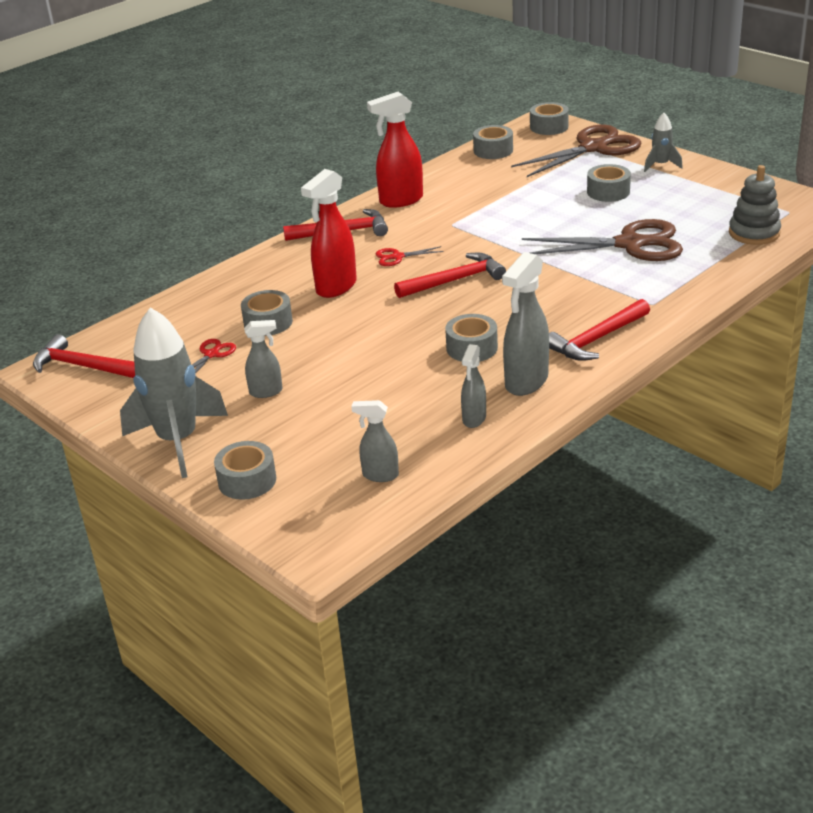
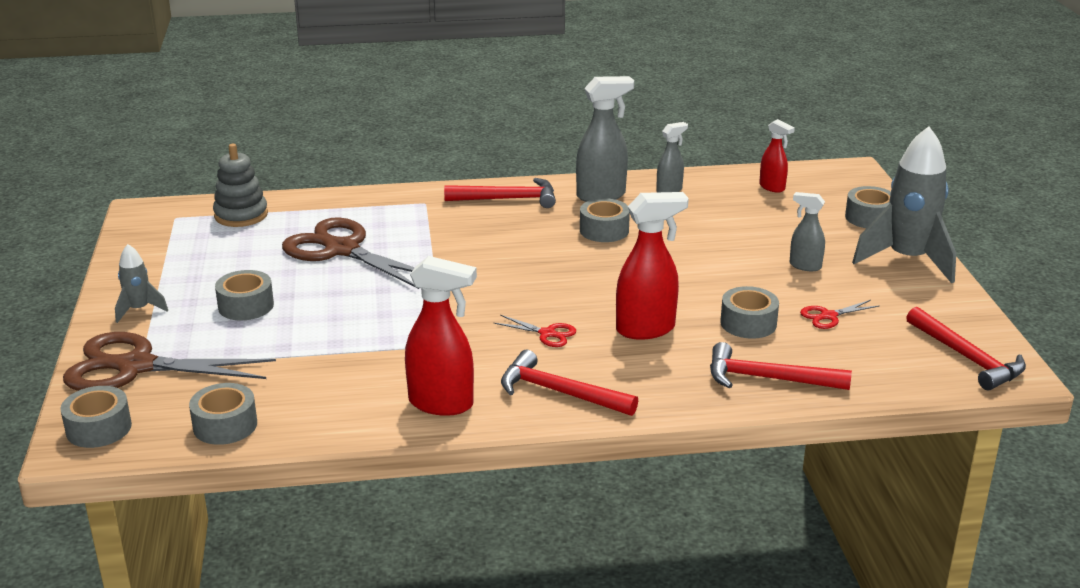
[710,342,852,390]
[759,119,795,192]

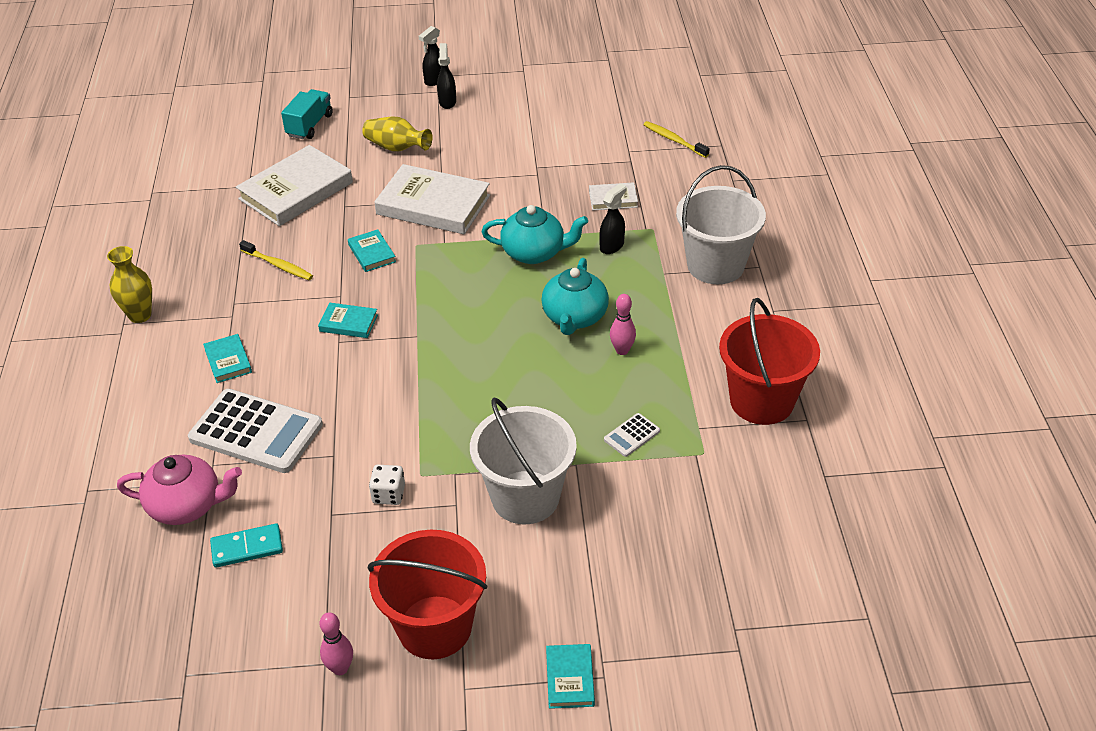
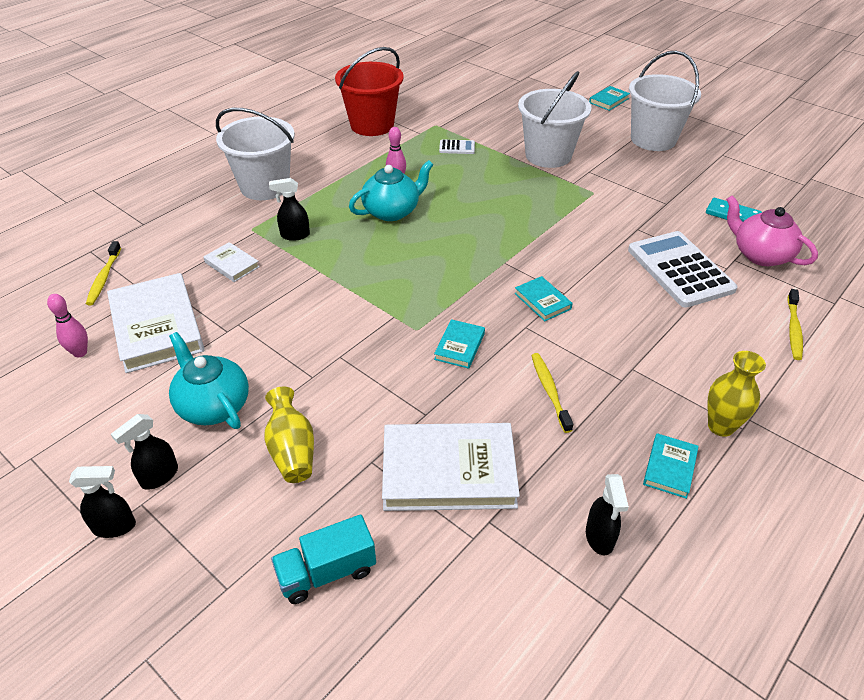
[47,294,88,357]
[107,273,205,373]
[169,332,249,429]
[586,474,629,555]
[629,51,701,151]
[643,433,699,499]
[787,289,803,360]
[369,465,405,505] (first image)

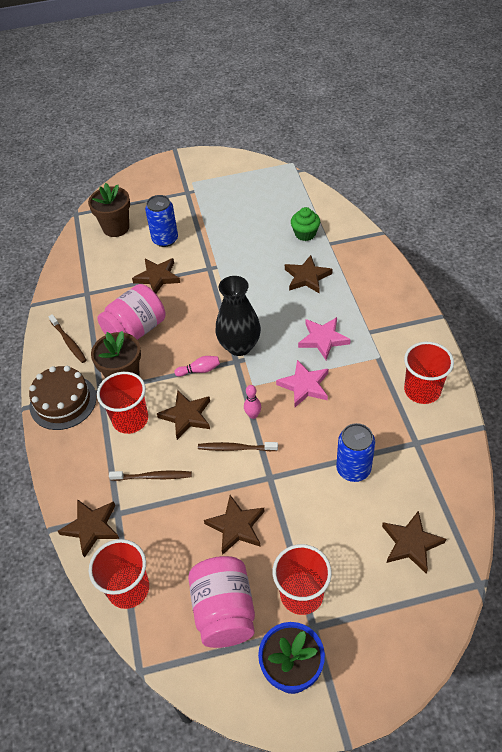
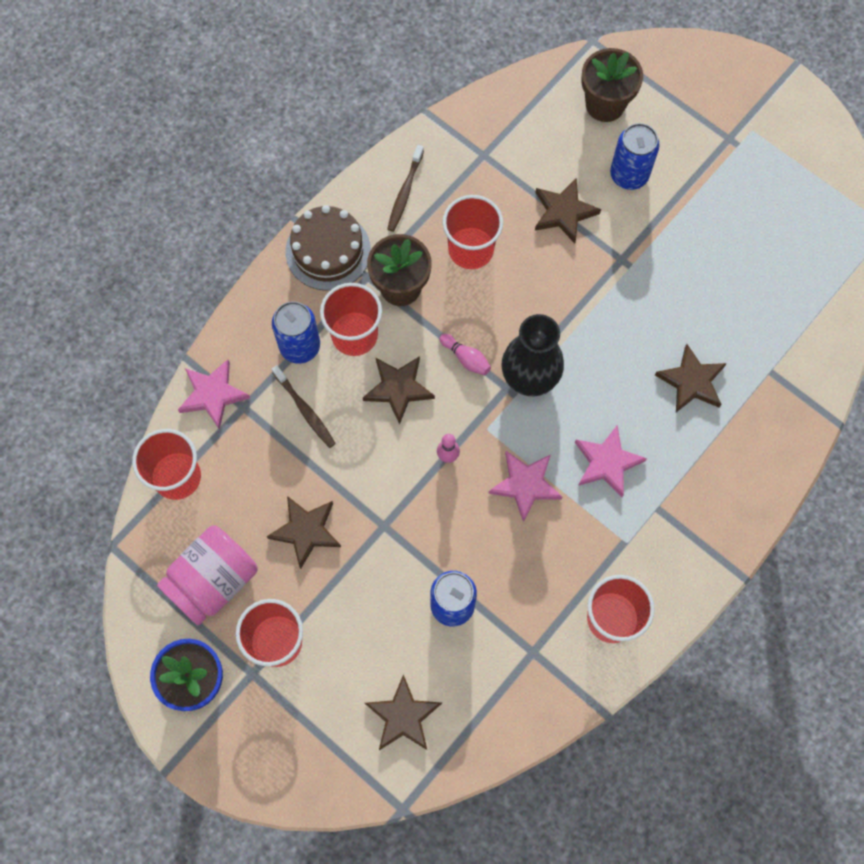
[178,360,250,430]
[272,301,320,364]
[443,195,503,269]
[198,442,278,451] (first image)
[291,207,320,241] (first image)

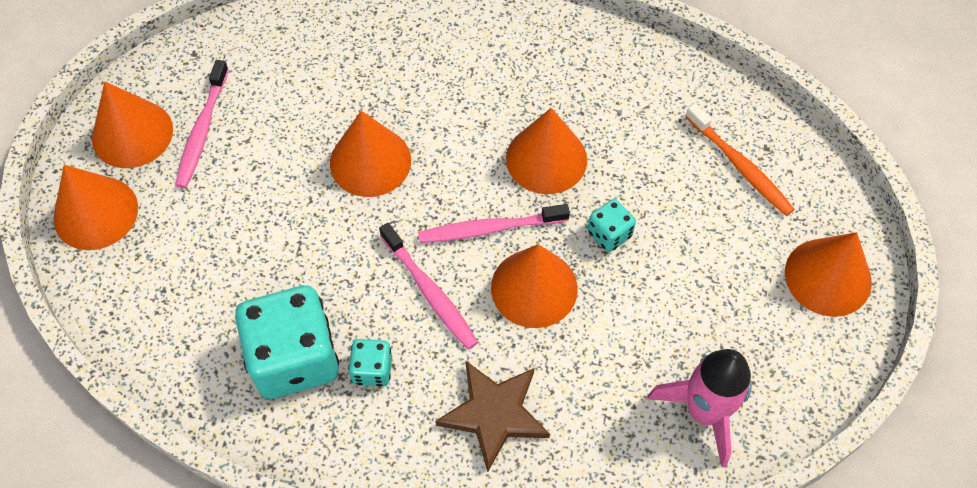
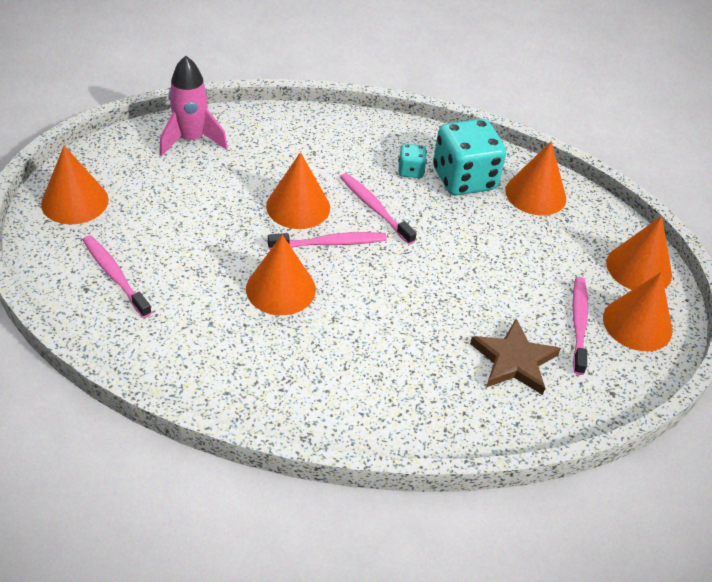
[83,235,152,318]
[470,319,561,395]
[505,142,566,216]
[587,199,636,252] (first image)

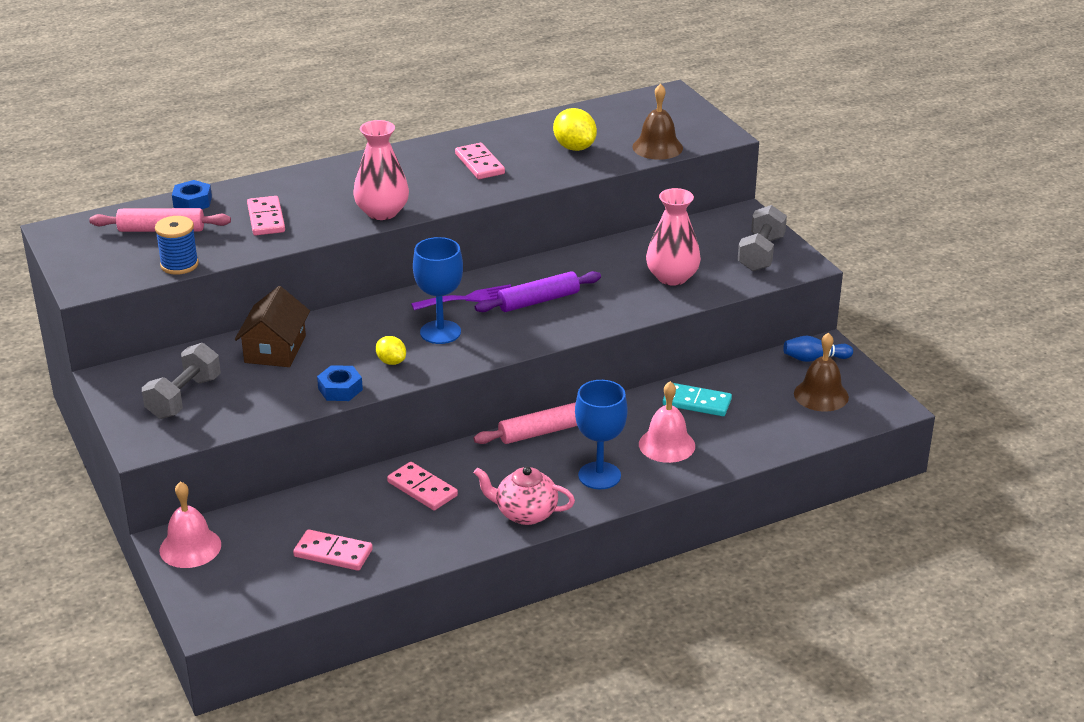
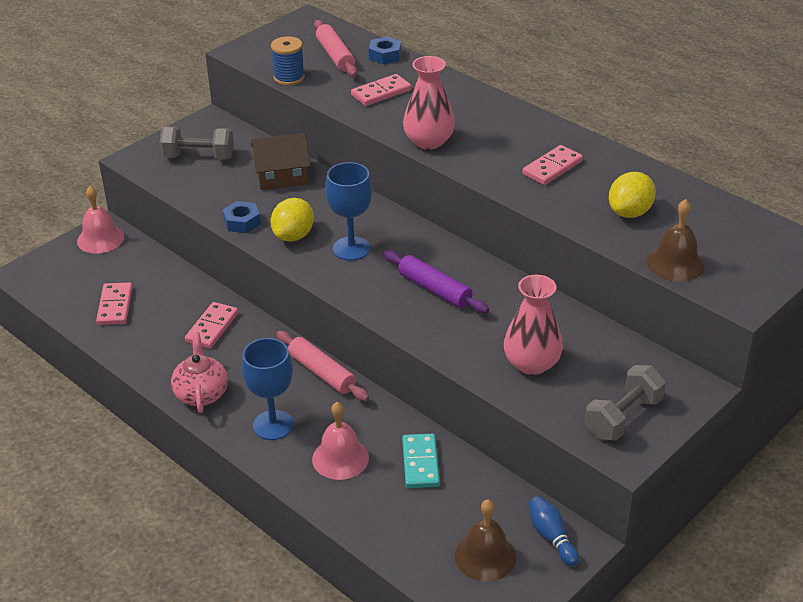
[270,198,314,242]
[585,365,666,441]
[411,284,511,310] (first image)

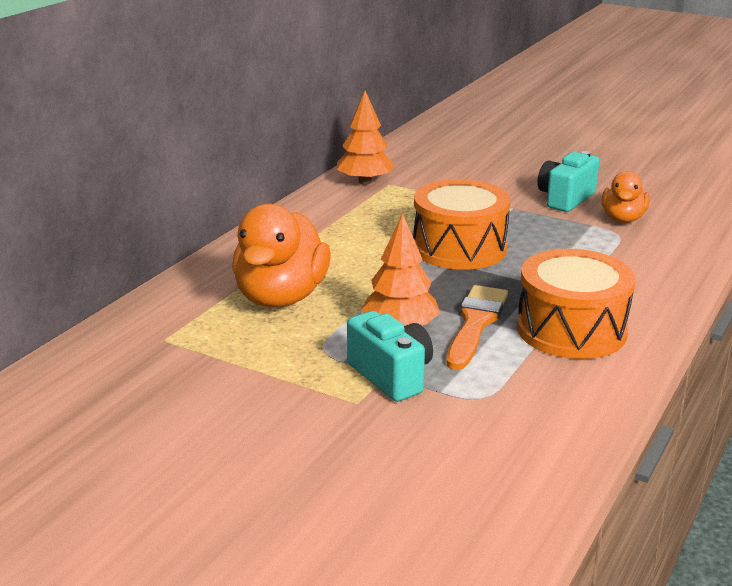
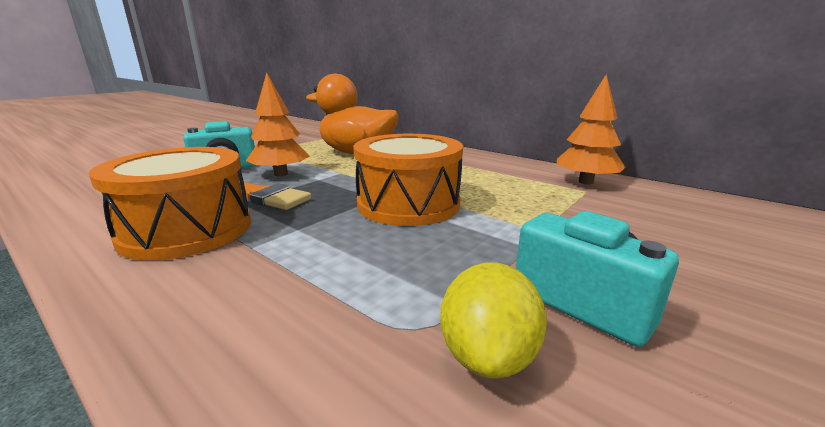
[440,262,547,379]

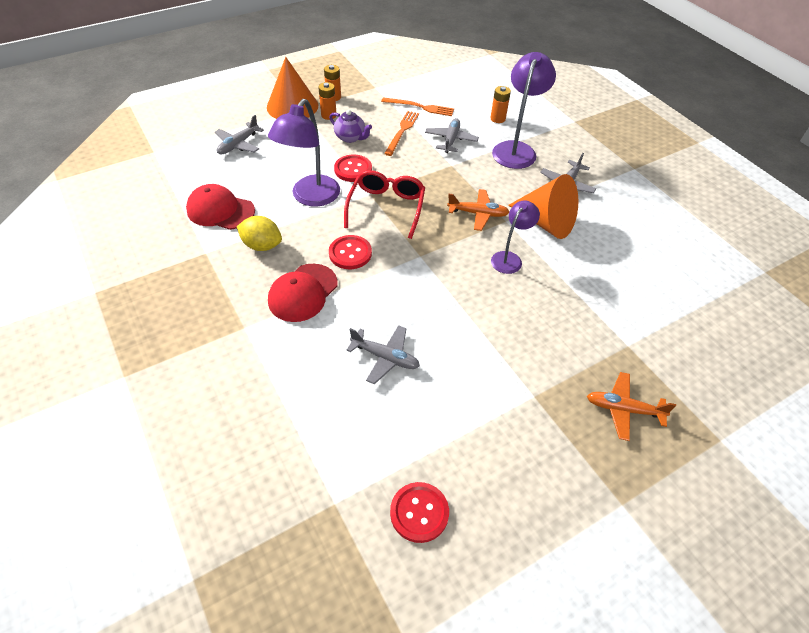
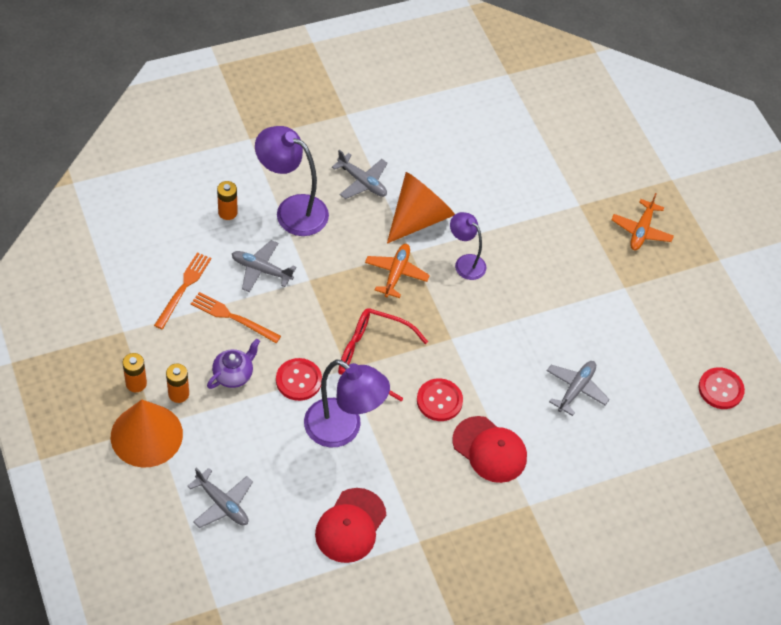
[237,216,282,251] (first image)

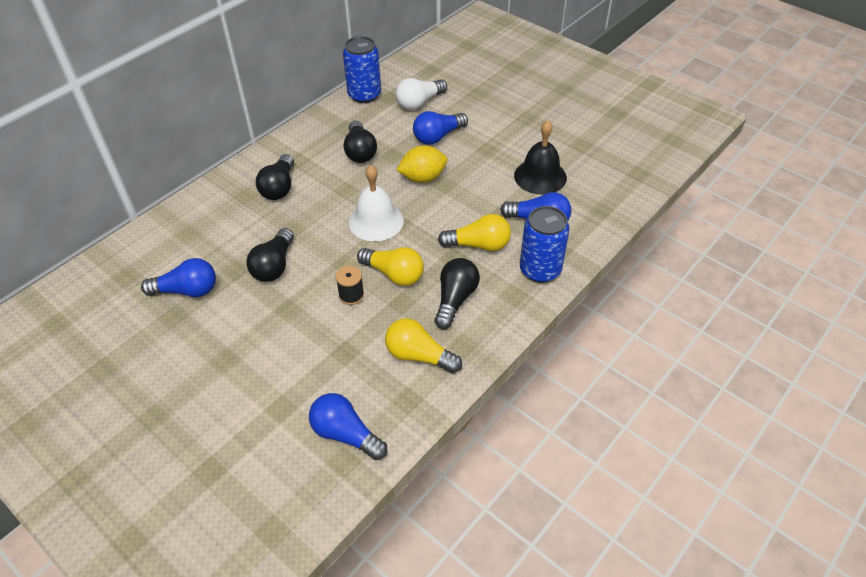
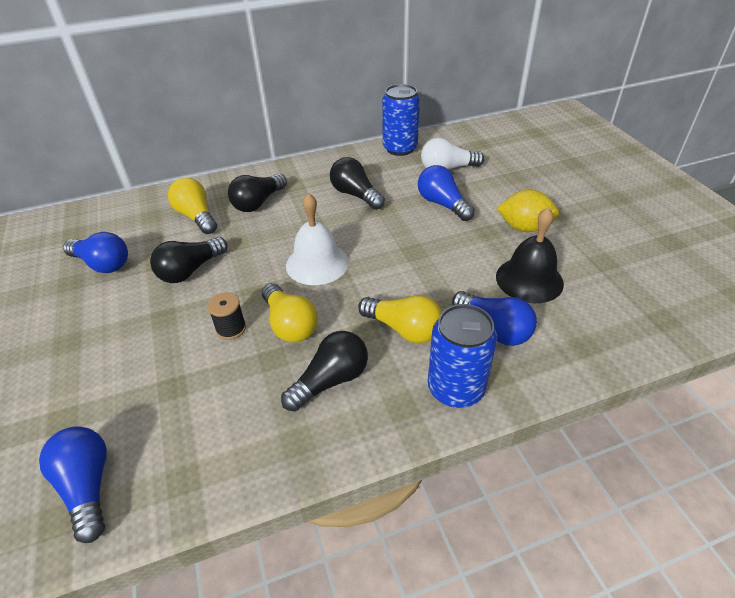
[168,178,217,234]
[330,157,385,210]
[418,165,475,221]
[497,190,559,232]

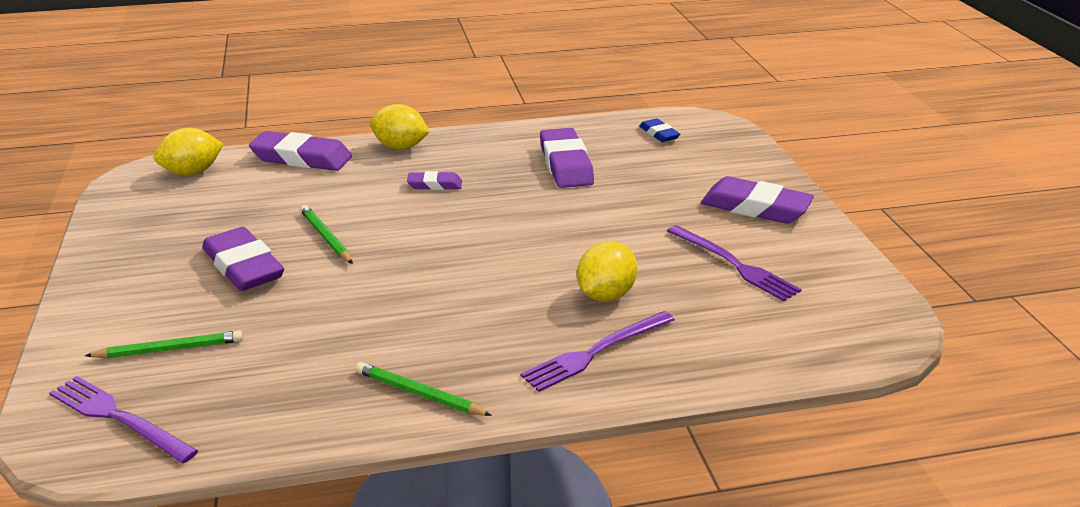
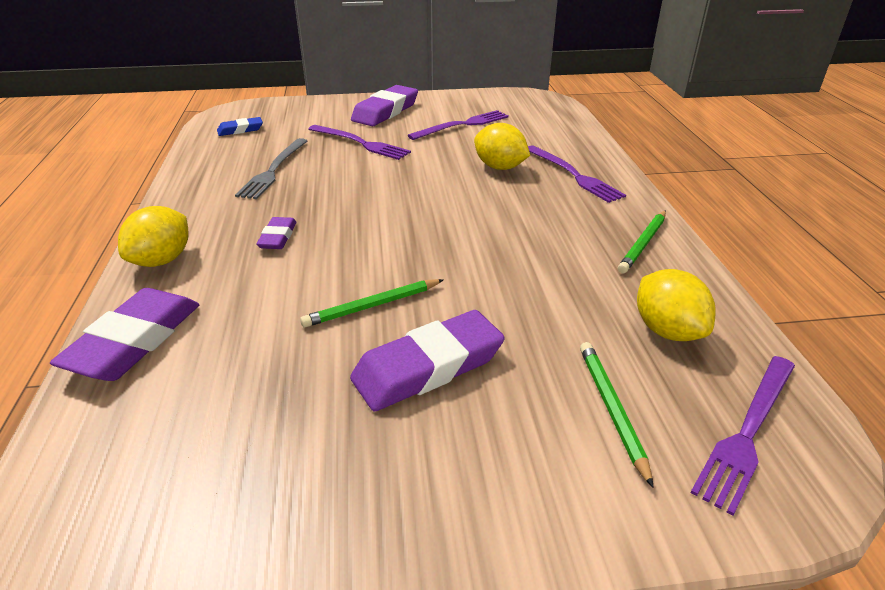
[235,138,307,199]
[308,125,411,160]
[637,269,716,341]

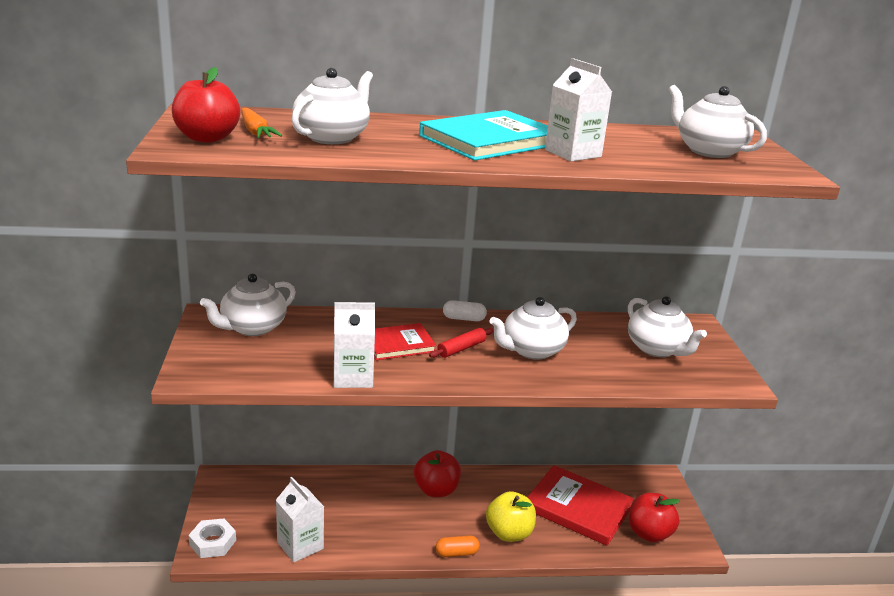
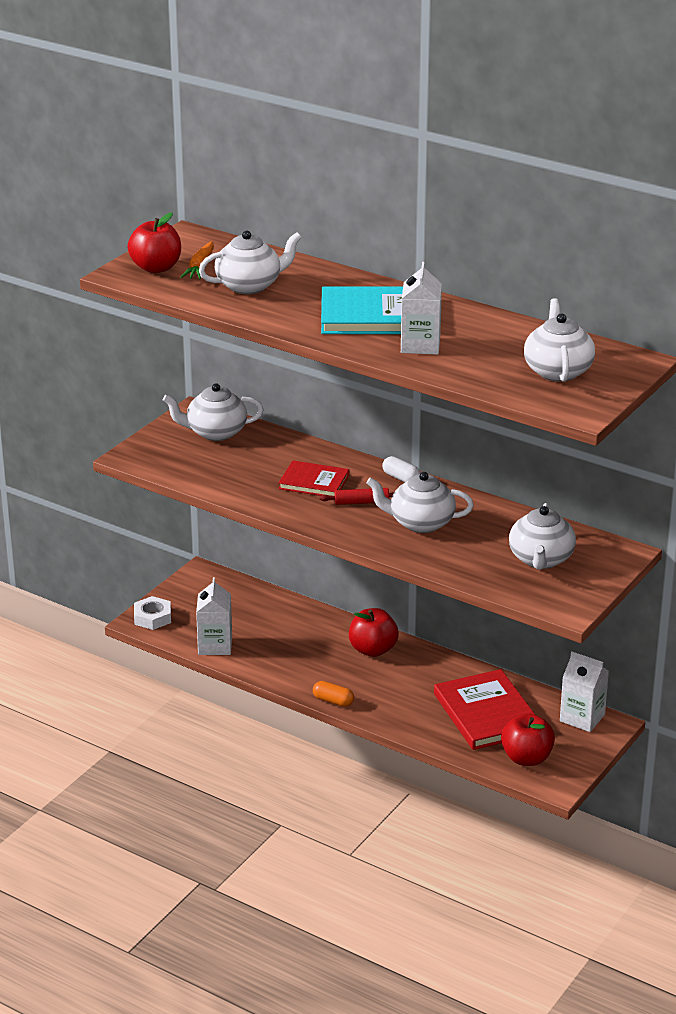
[560,652,609,732]
[486,491,536,542] (first image)

